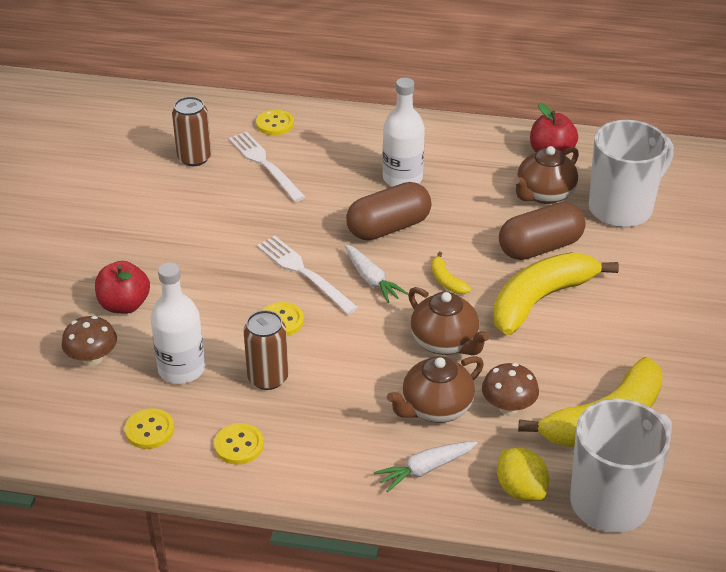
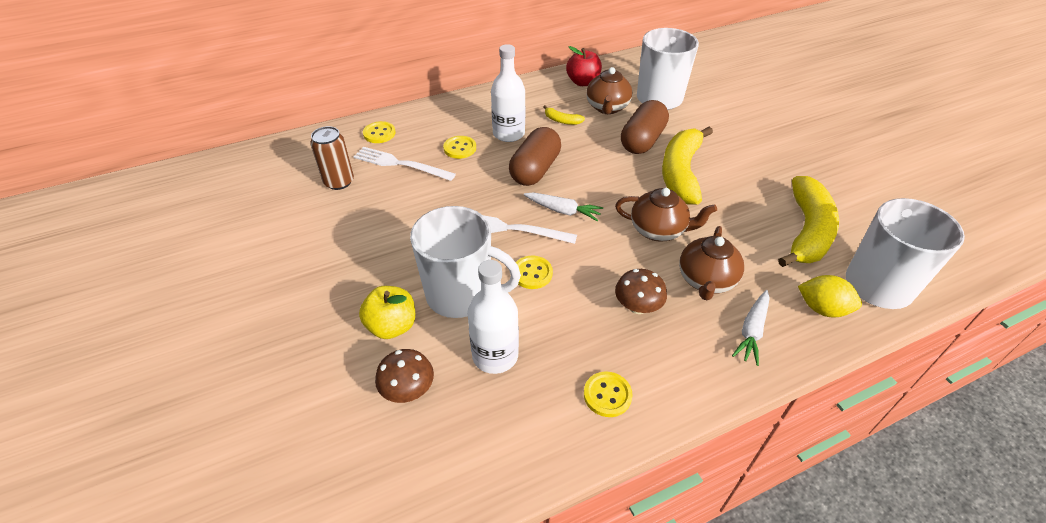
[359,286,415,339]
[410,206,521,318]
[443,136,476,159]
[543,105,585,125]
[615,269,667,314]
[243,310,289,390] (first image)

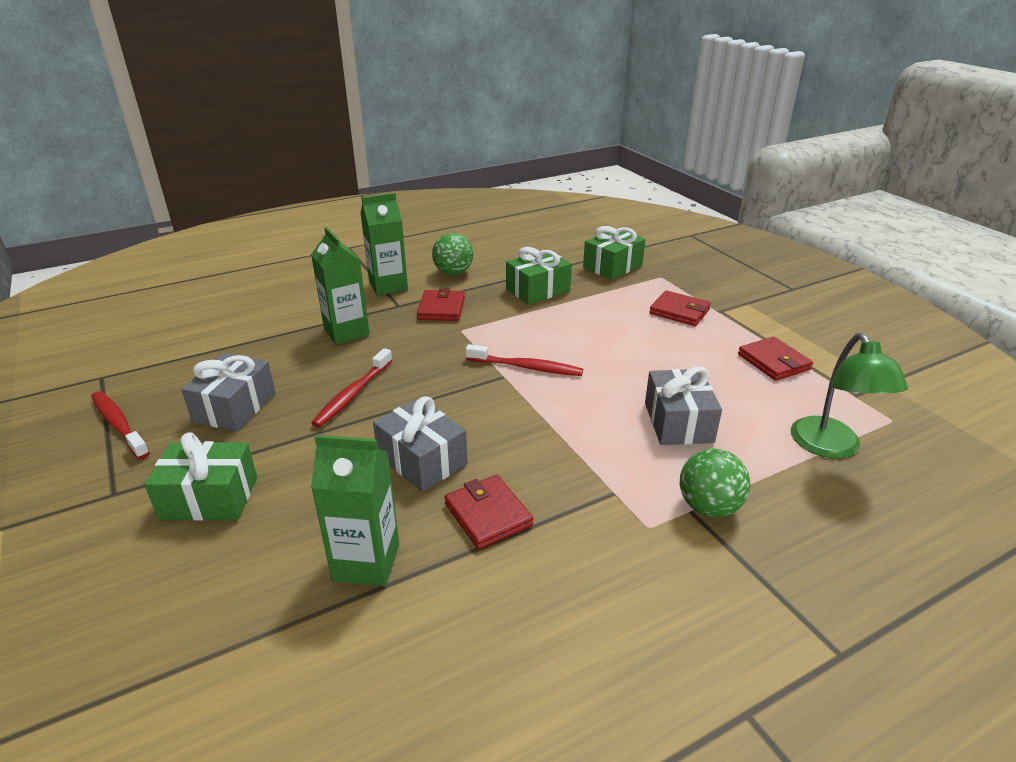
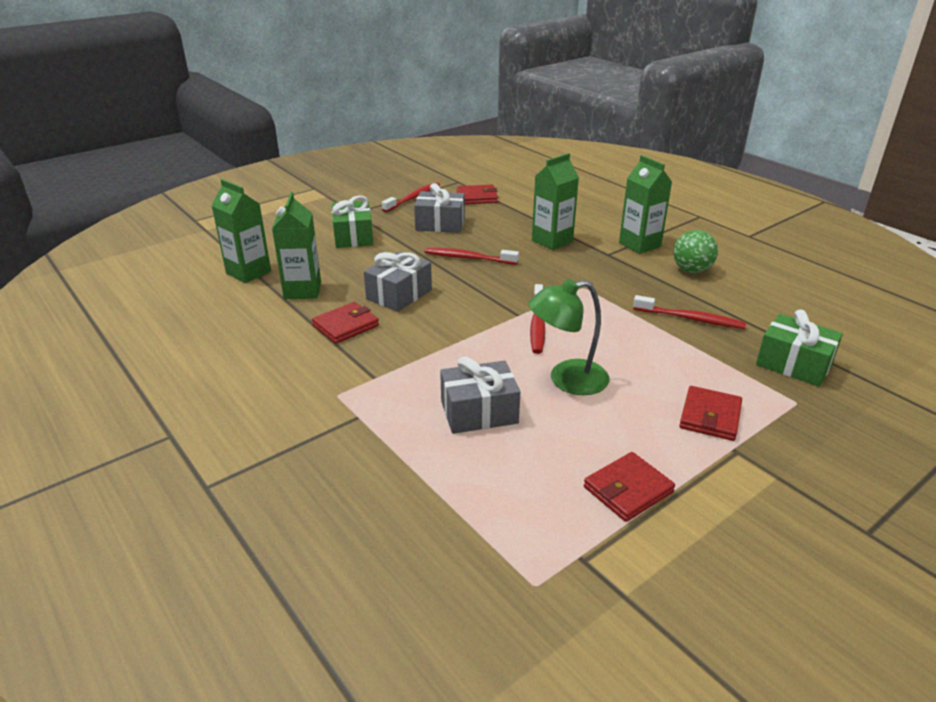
[211,179,271,283]
[457,185,498,204]
[528,279,610,395]
[633,295,746,329]
[680,449,750,517] (first image)

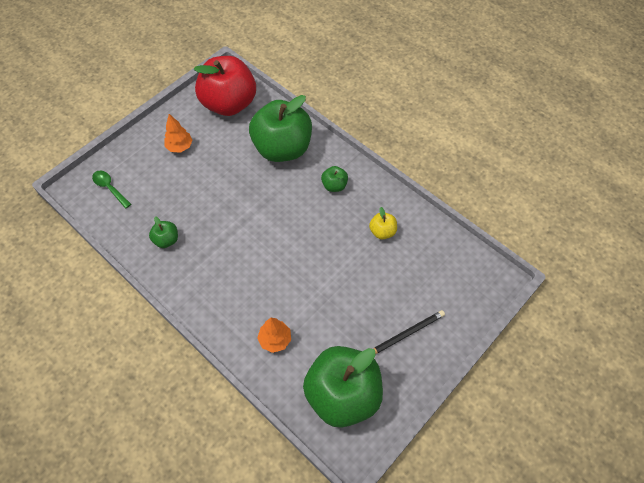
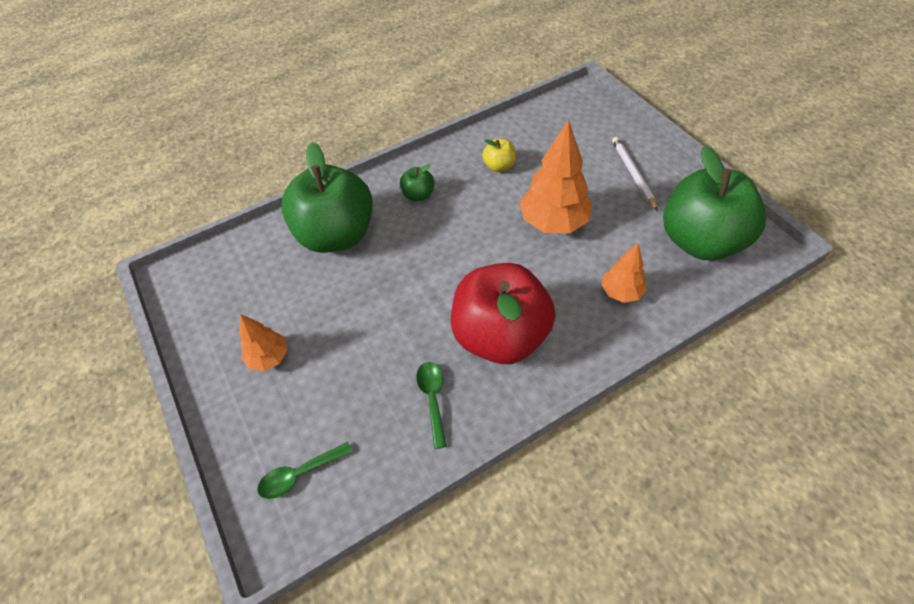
[416,362,447,449]
[451,263,556,364]
[519,119,592,233]
[612,137,658,211]

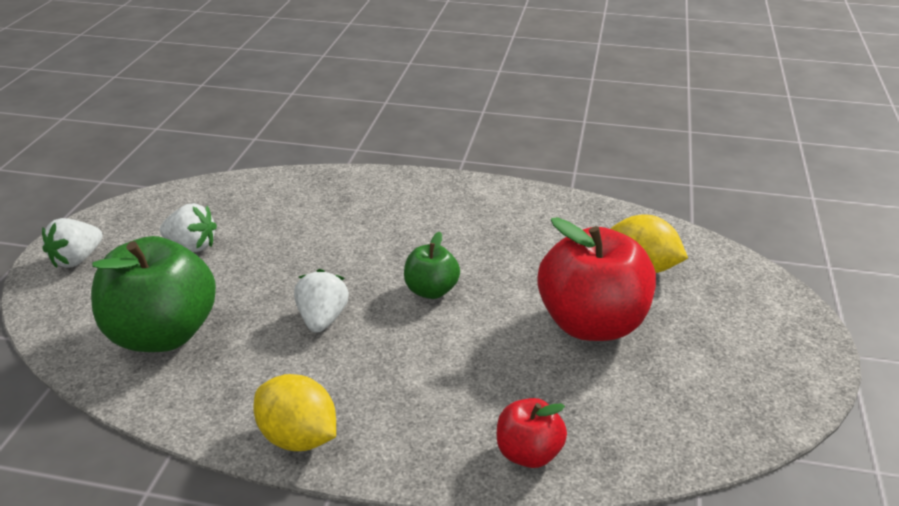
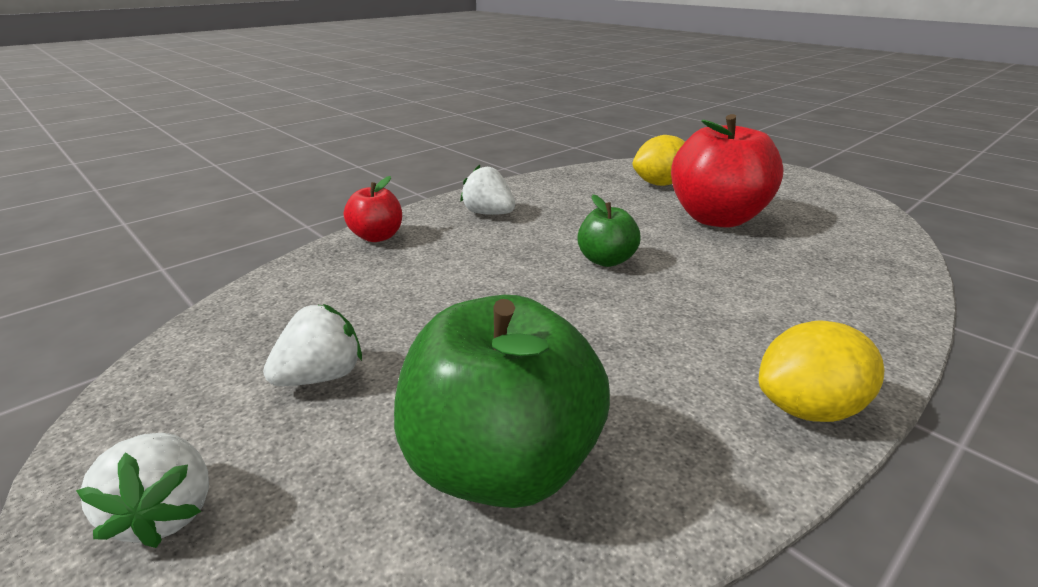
[344,176,402,242]
[460,165,515,215]

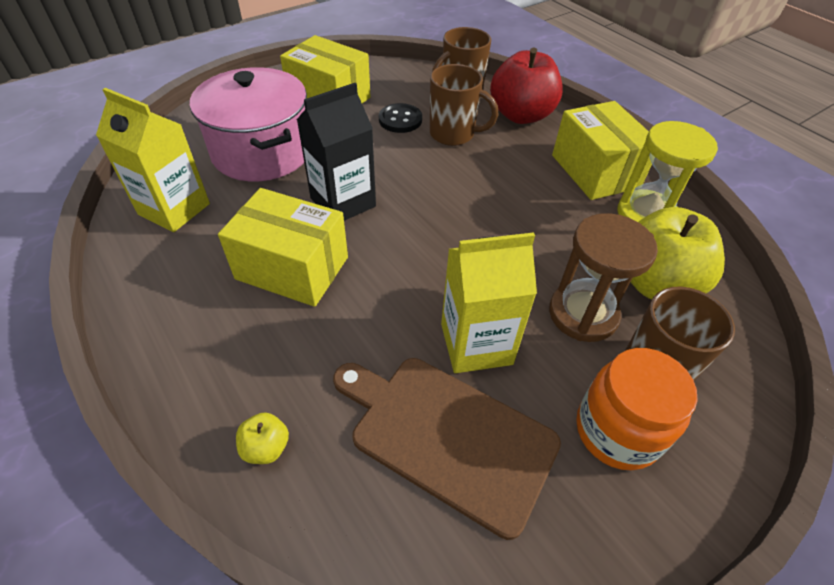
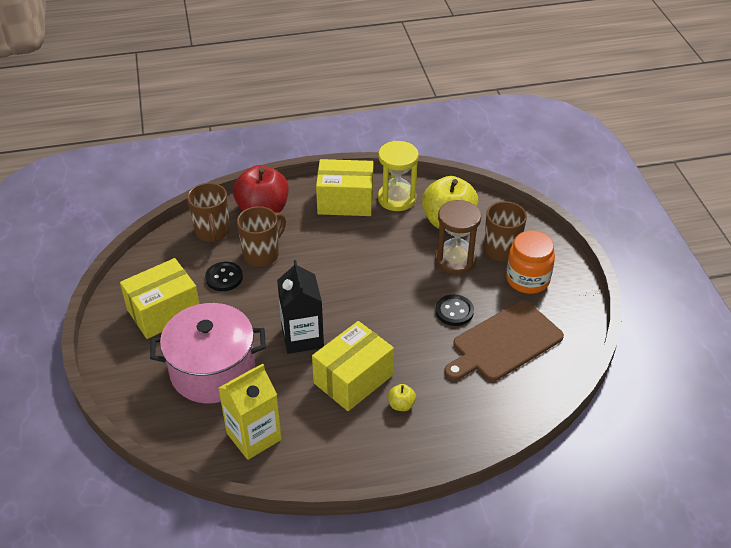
[388,384,416,411]
[435,294,474,326]

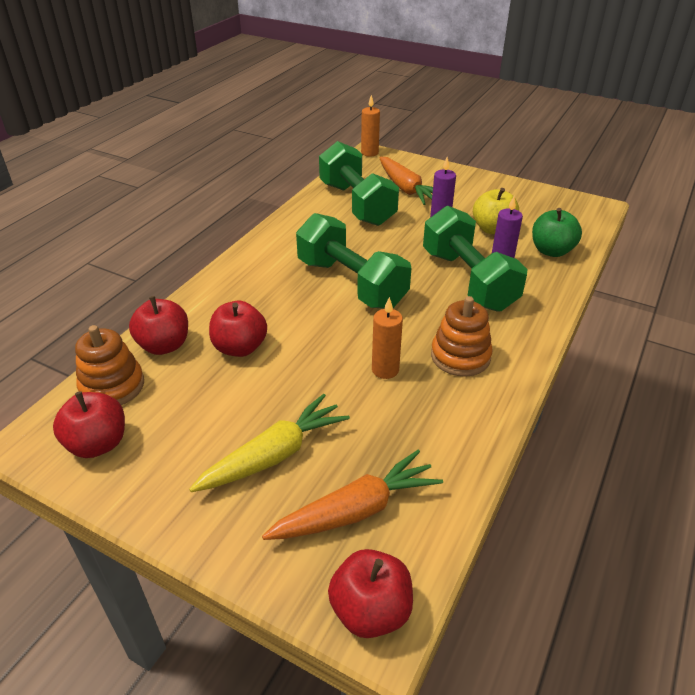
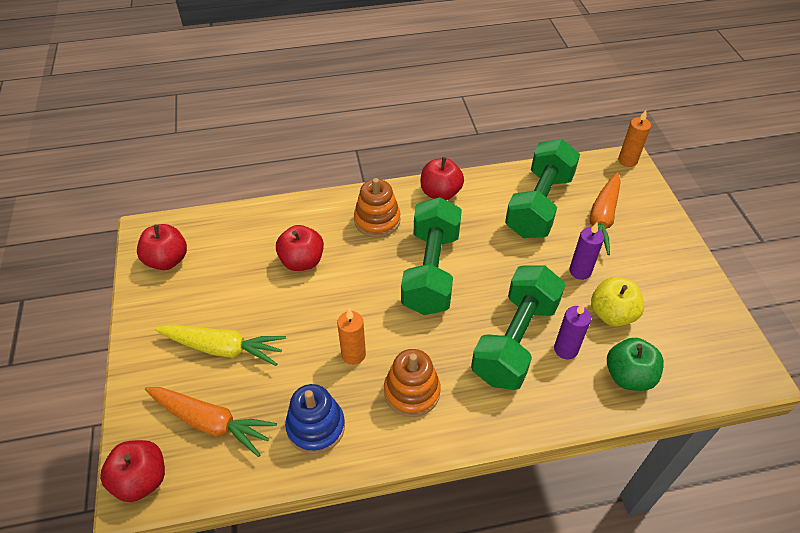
[285,384,345,454]
[354,178,400,238]
[420,157,464,200]

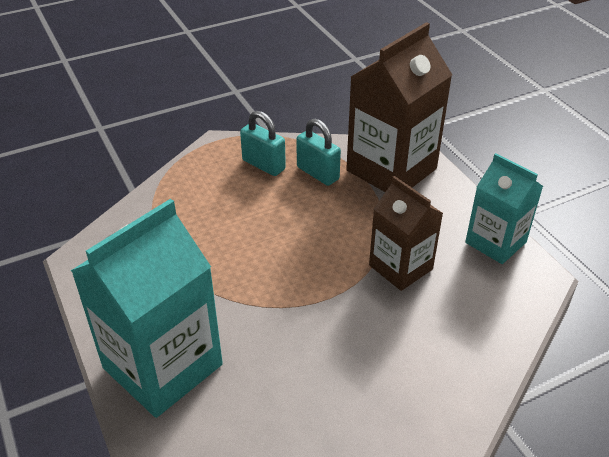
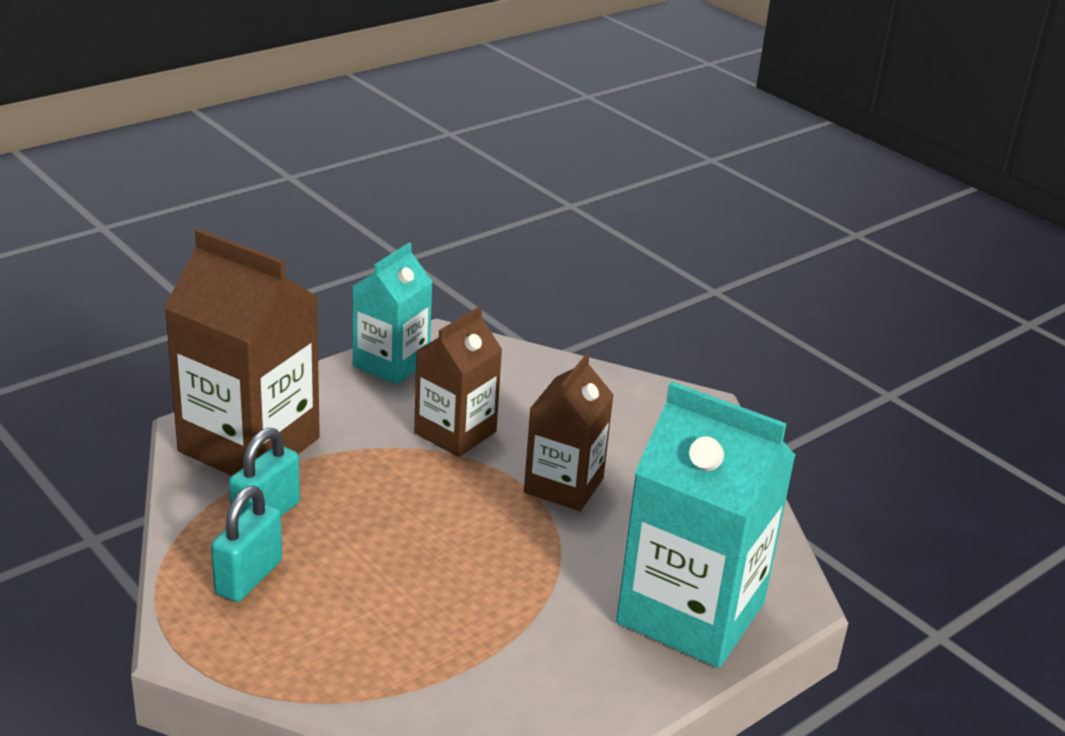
[524,354,614,511]

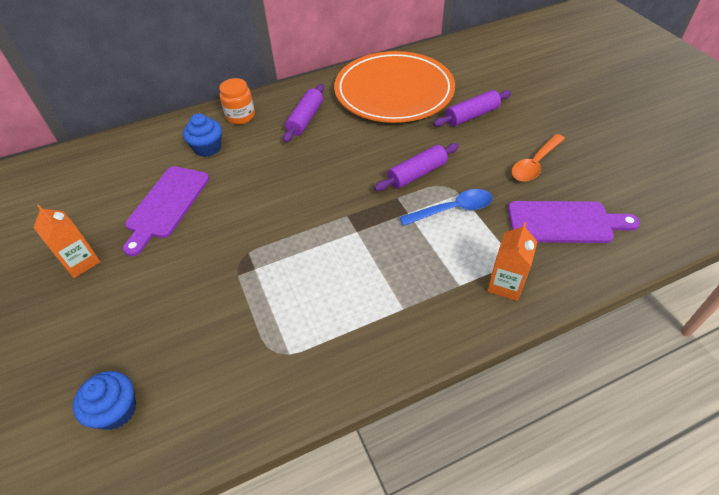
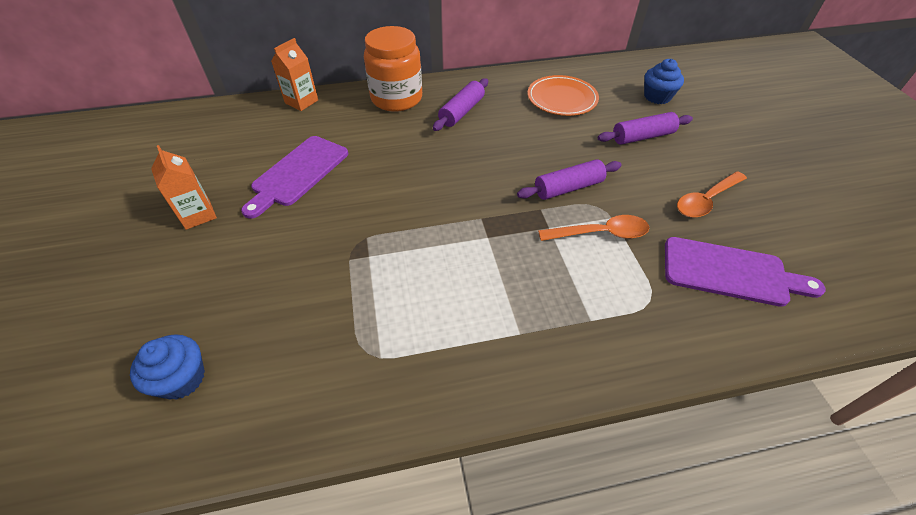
[271,38,318,111]
[364,26,422,112]
[527,75,599,116]
[538,215,649,241]
[644,59,684,104]

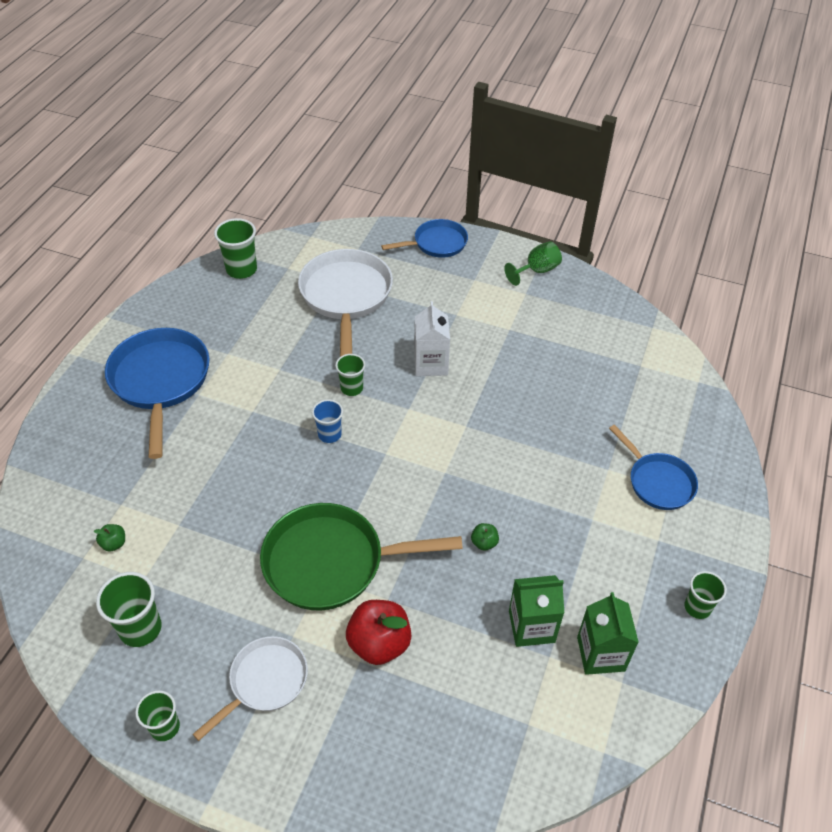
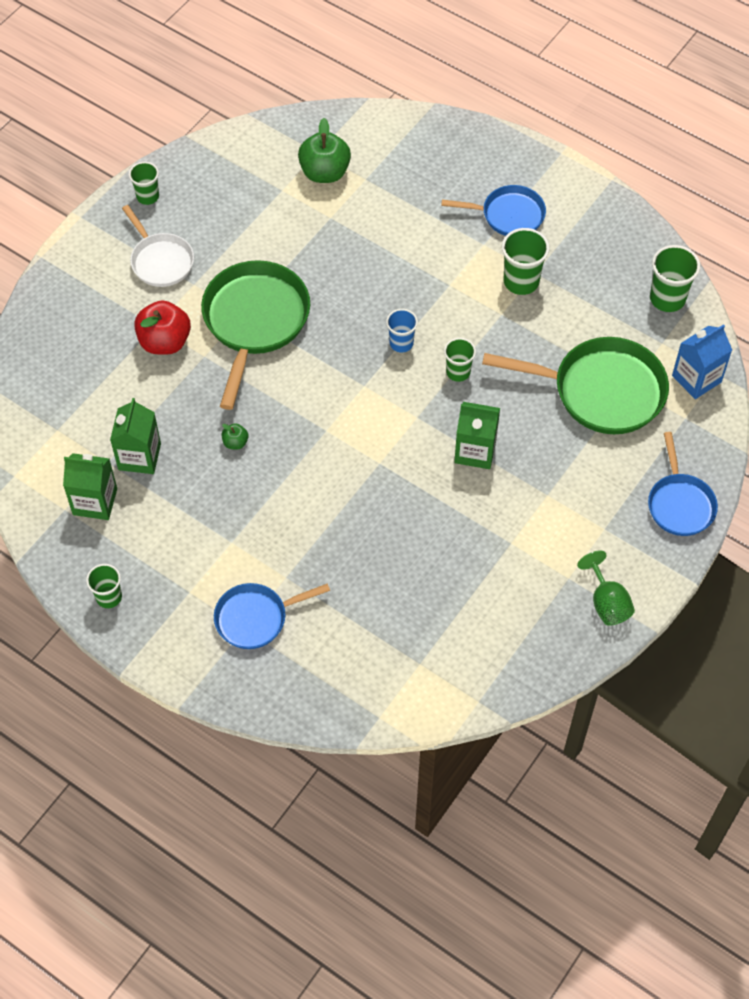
[298,118,351,183]
[441,185,546,236]
[454,402,500,469]
[482,337,669,434]
[502,228,550,295]
[672,324,732,399]

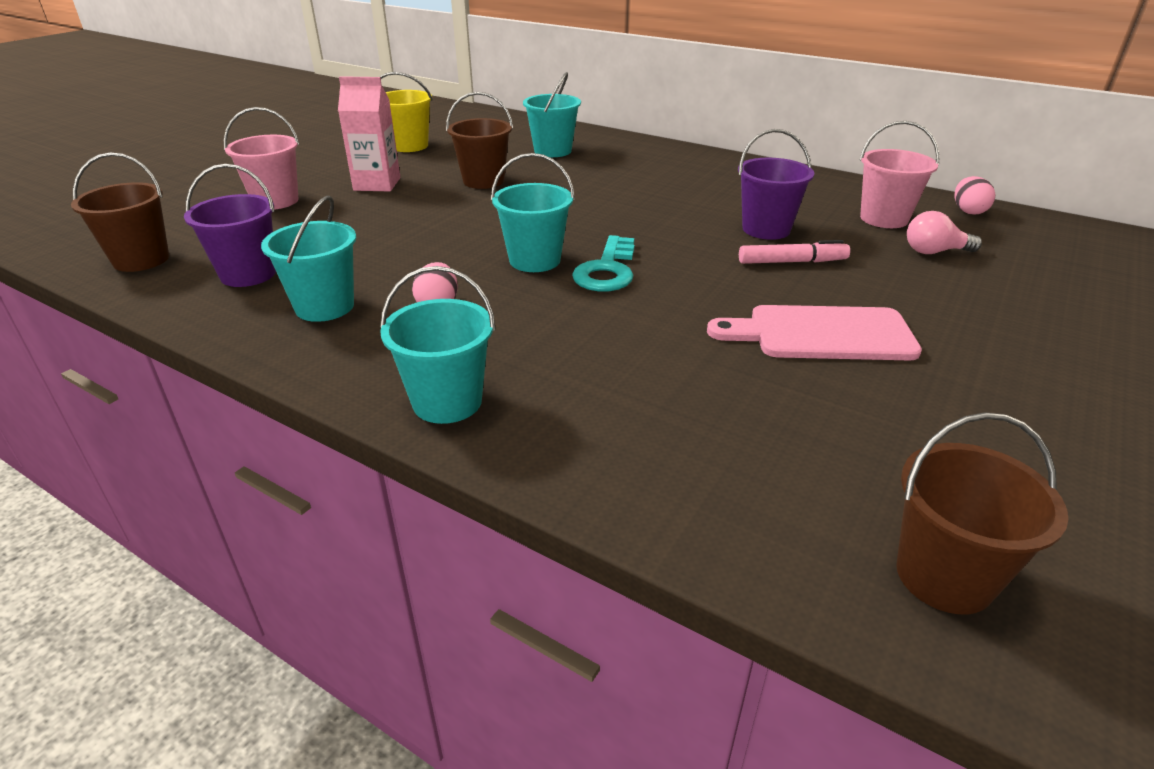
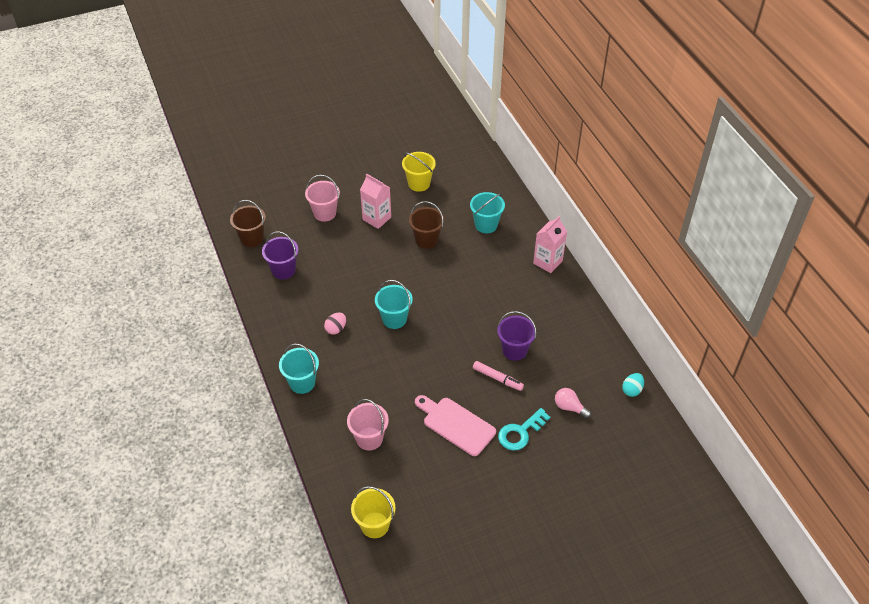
[347,399,389,451]
[351,486,396,538]
[498,408,550,451]
[533,216,567,273]
[622,373,644,397]
[261,196,356,322] (first image)

